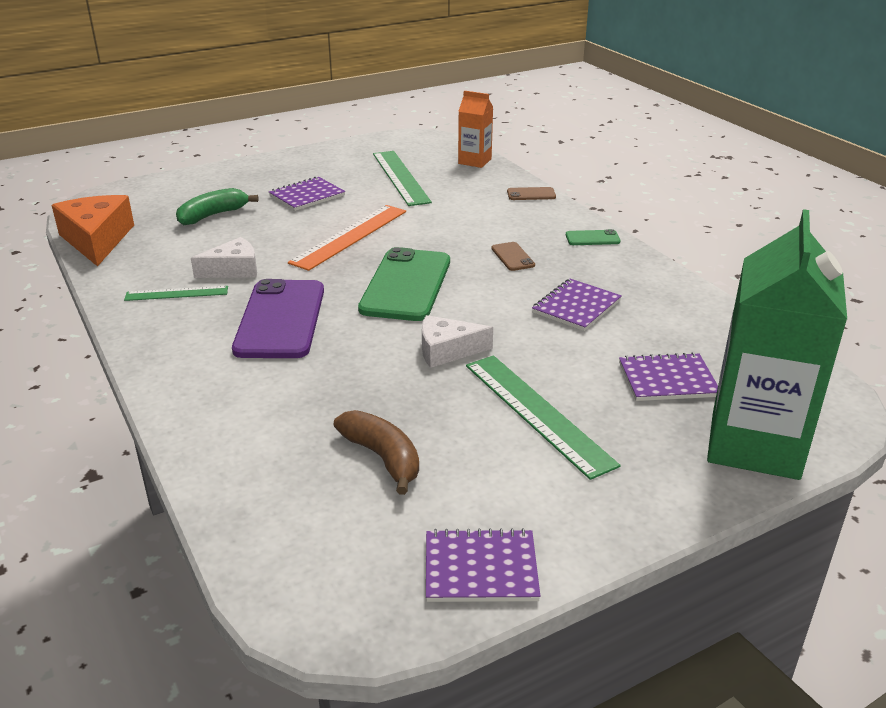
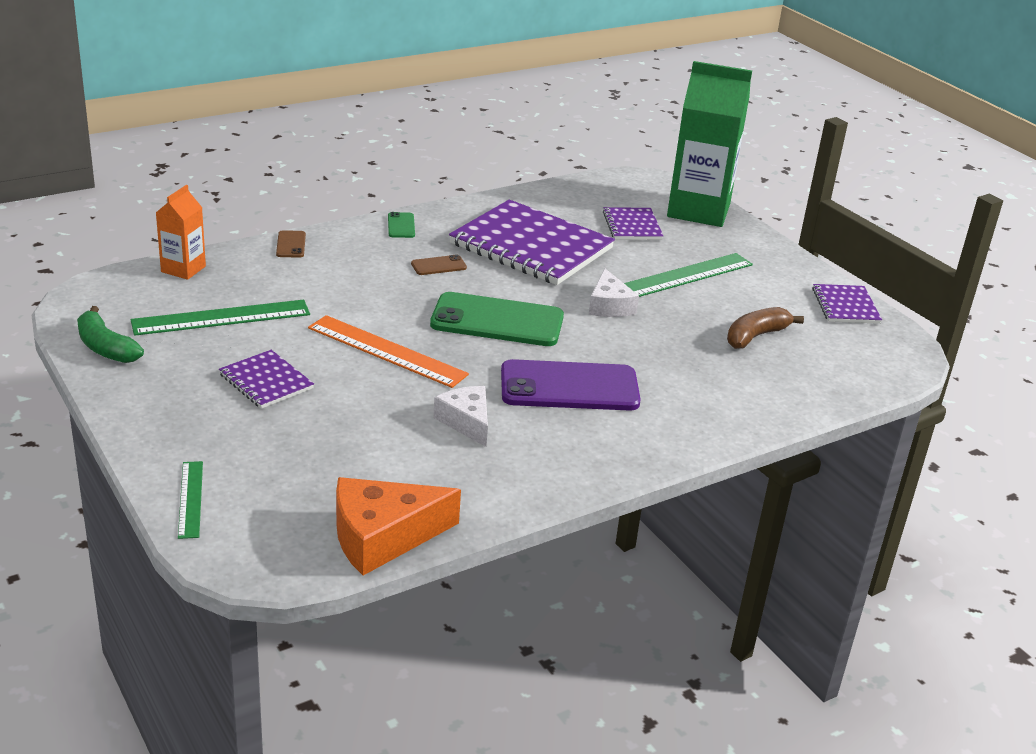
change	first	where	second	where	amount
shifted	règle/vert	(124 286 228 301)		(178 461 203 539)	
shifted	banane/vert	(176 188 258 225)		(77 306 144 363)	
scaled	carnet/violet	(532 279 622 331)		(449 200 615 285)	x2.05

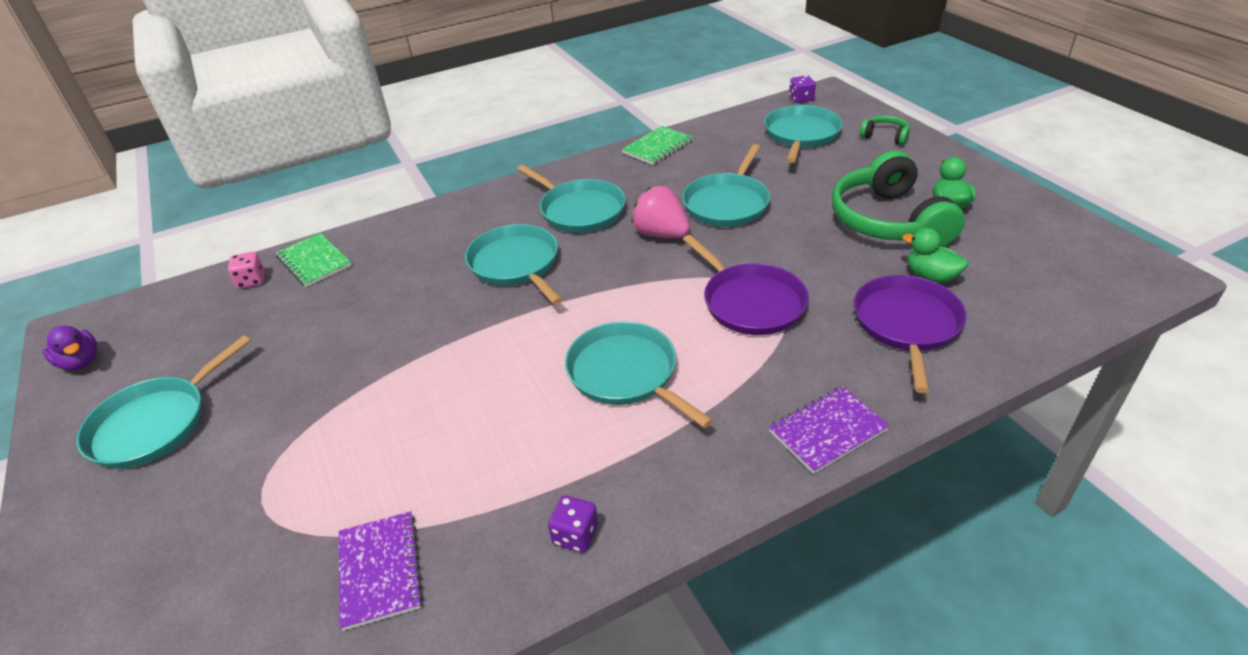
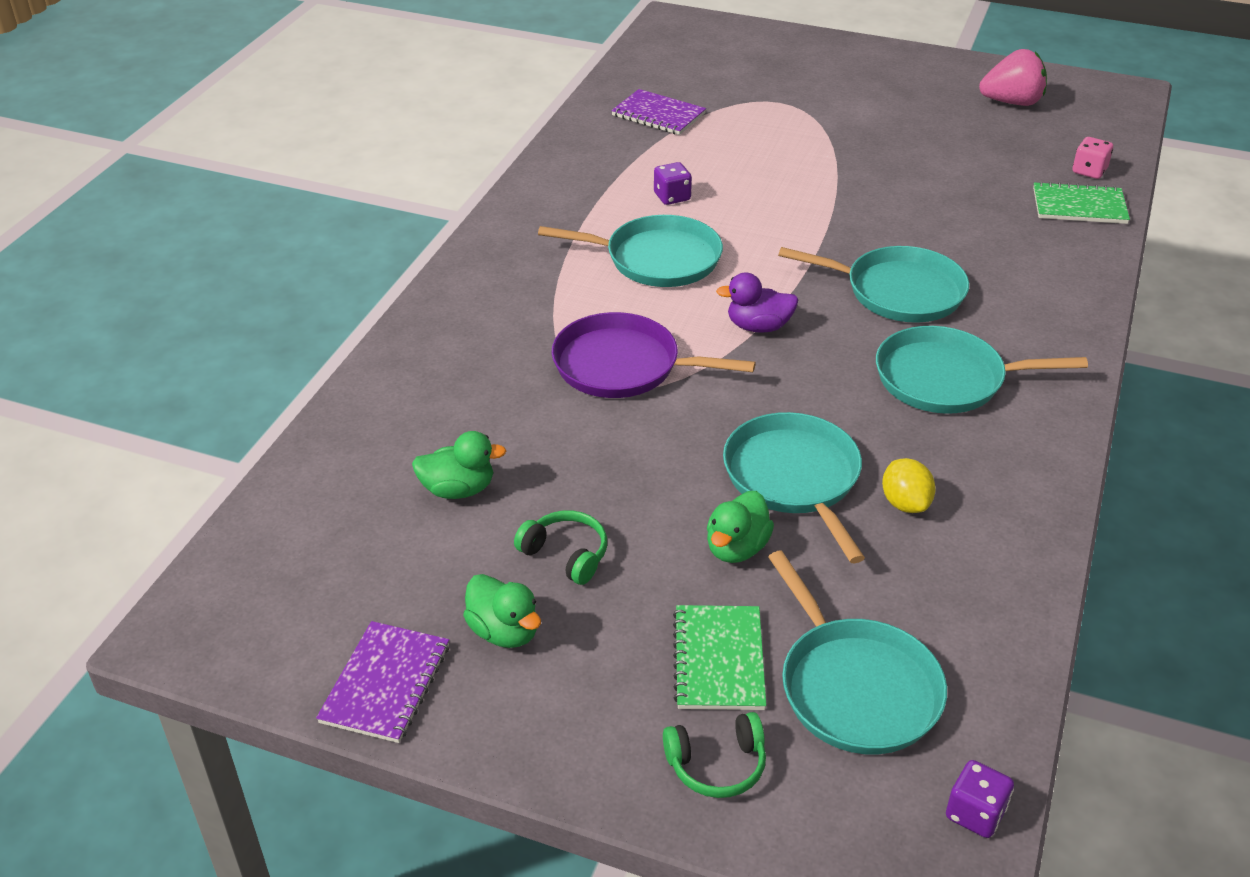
change	first	where	second	where	amount
shifted	canard/violet	(43 326 97 371)		(716 272 798 333)	
gone	poêle/turquoise	(76 335 251 468)			
shifted	dé/violet	(548 495 598 553)		(654 162 692 205)	
shifted	carnet/vert	(622 126 693 165)		(673 605 766 710)	
shifted	fraise/rose	(631 186 690 238)		(979 49 1047 106)	
shifted	carnet/violet	(769 386 890 474)		(316 621 449 743)	
scaled	casque audio/vert	(832 150 965 247)		(514 510 607 585)	x0.45
gone	poêle/violet	(854 275 967 393)			
new			canard/vert	(707 491 774 563)	
new			citron/jaune	(882 458 936 513)	

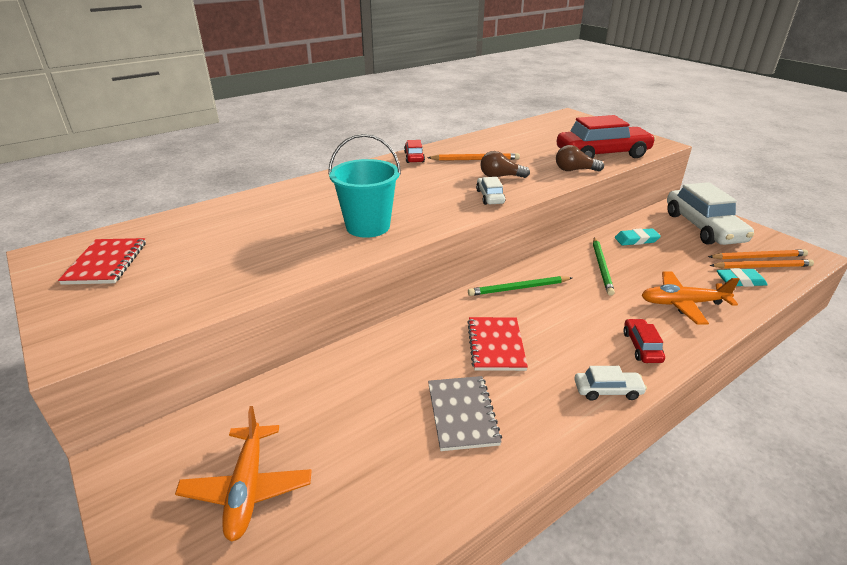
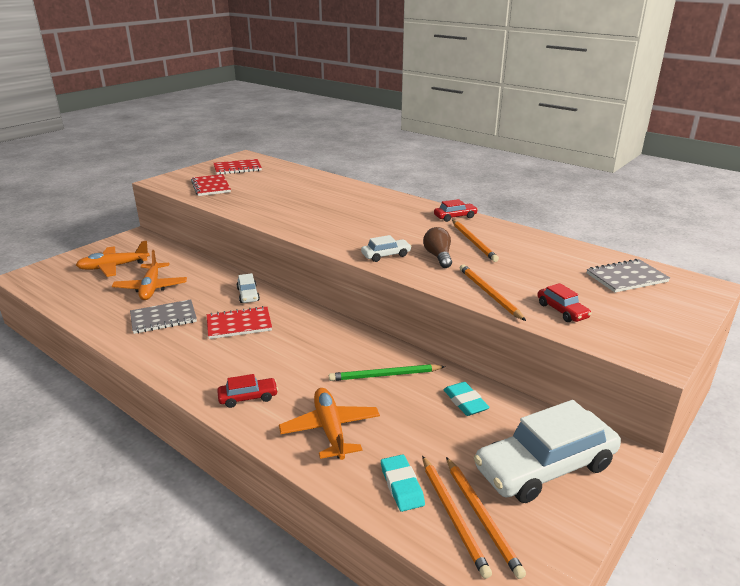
change	first	where	second	where	amount
gone	seau/turquoise	(328 134 401 238)			
gone	crayon/vert	(468 276 572 296)			
swapped	ampoule/marron	(556 145 604 172)	crayon/orange	(460 265 526 321)	
scaled	voiture/rouge	(557 115 656 158)		(537 283 592 322)	x0.46
shifted	voiture/blanc	(574 366 647 401)		(237 273 260 303)	
new			avion/orange	(112 250 187 300)	
new			carnet/rouge	(191 174 231 196)	
new			carnet/gris	(587 259 670 293)	

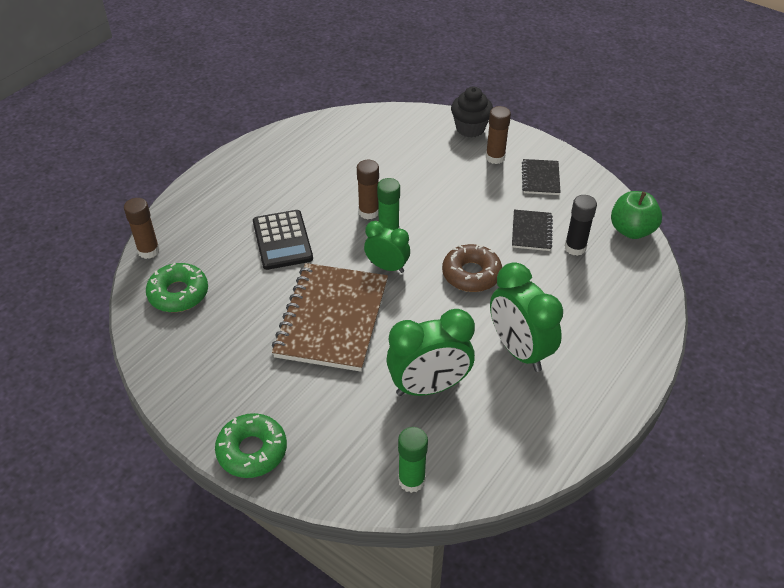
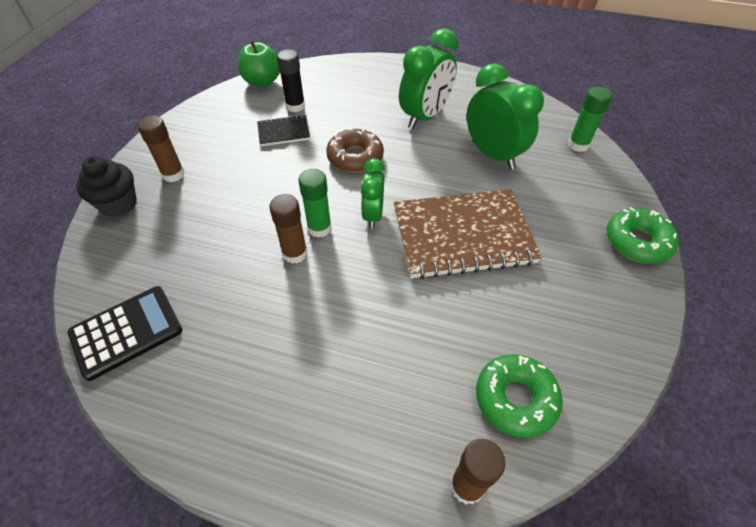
change	first	where	second	where	amount
shifted	calculatrice/noir	(253 210 313 270)		(67 286 183 381)	
gone	carnet/noir	(522 159 561 195)			

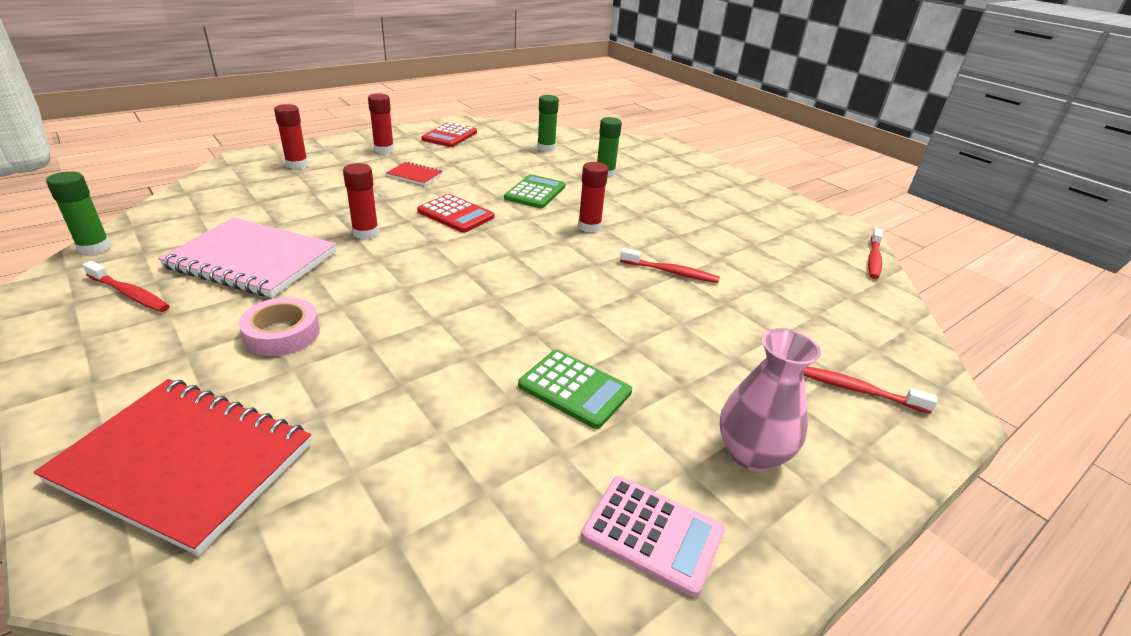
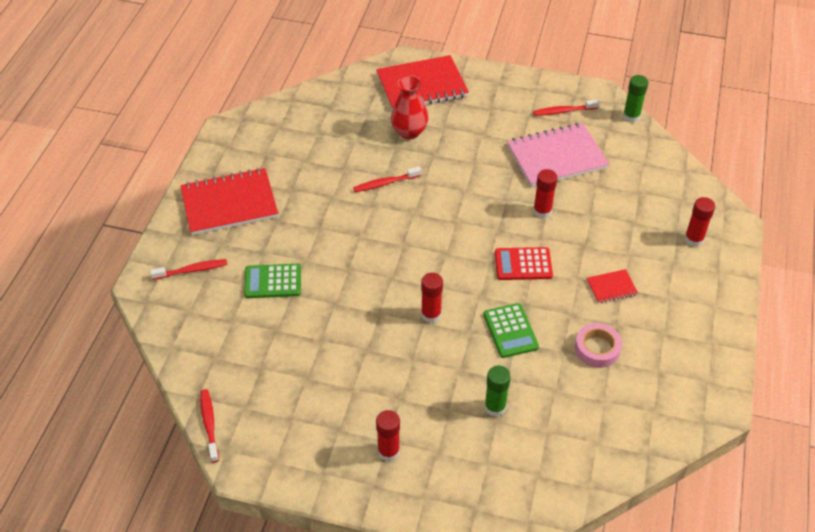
change	first	where	second	where	amount
shifted	ruban adhésif/rose	(239 297 320 356)		(575 323 622 368)	
shifted	bâton de colle/rouge	(368 93 394 154)		(376 410 400 461)	
gone	calculatrice/rouge	(421 122 477 147)			
shifted	calculatrice/vert	(518 350 632 429)		(244 264 301 298)	
gone	bâton de colle/vert	(537 95 559 152)			
gone	calculatrice/rose	(581 476 725 597)			
shifted	brosse à dents/rouge	(620 248 720 283)		(353 167 421 192)	
swapped	vase/rose	(720 328 821 472)	carnet/rouge	(180 168 278 235)	
new			vase/rouge	(391 75 428 139)	

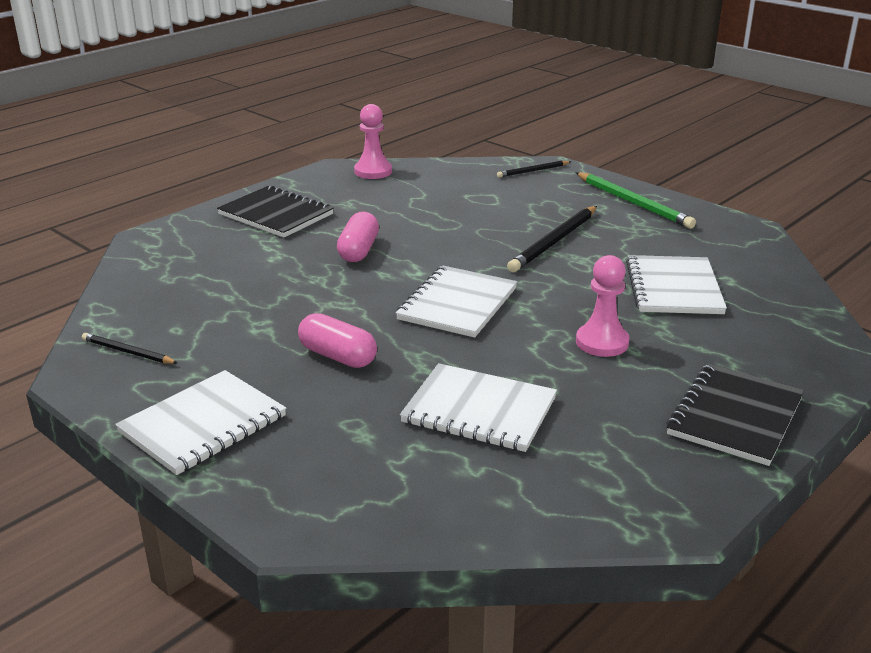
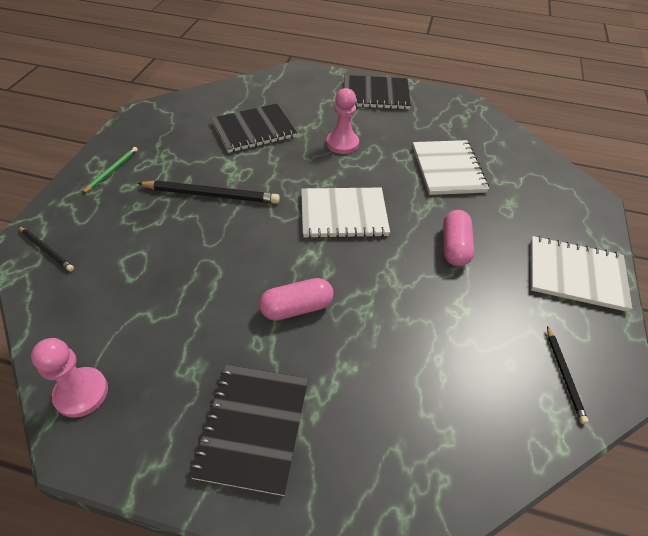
change	first	where	second	where	amount
scaled	crayon/vert	(575 172 696 228)		(82 147 138 194)	x0.56
repainted	carnet/blanc	(626 255 727 314)	carnet/noir	(211 104 297 153)	

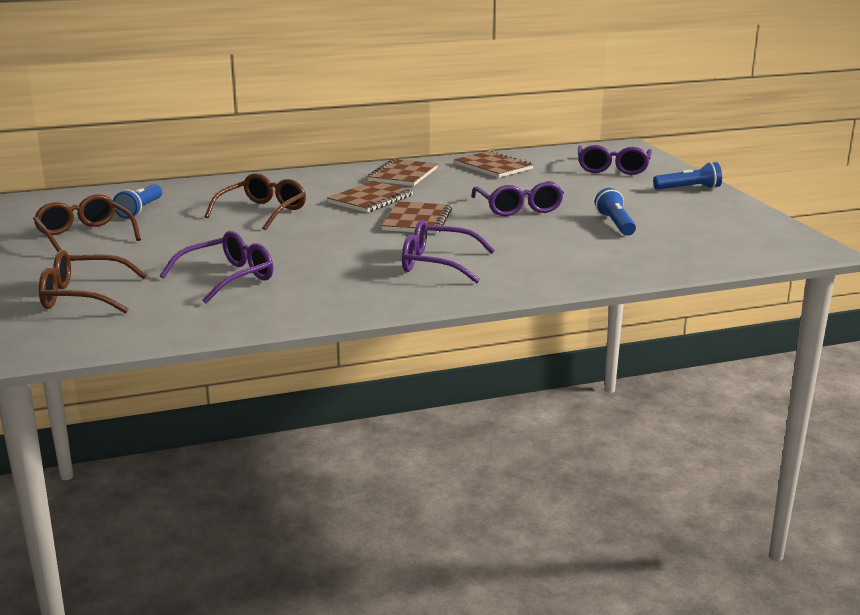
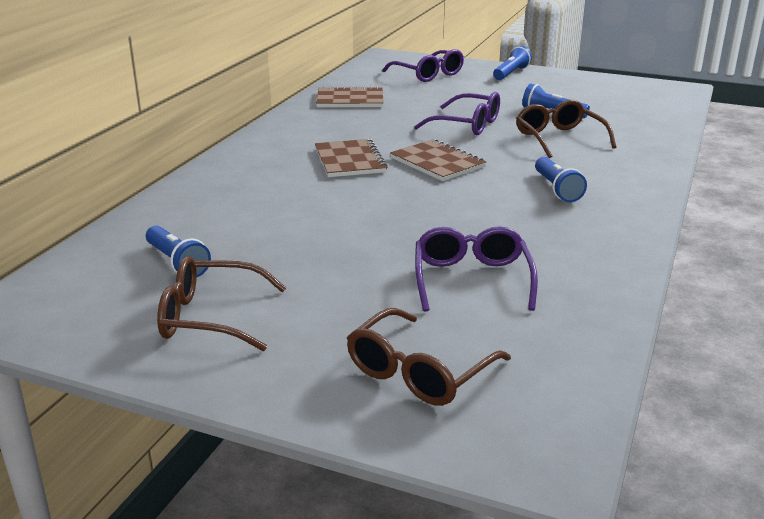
change	first	where	second	where	amount
shifted	lunettes/marron	(205 173 306 230)		(516 100 617 158)	
gone	carnet/marron	(367 158 438 186)			
swapped	lunettes/violet	(402 219 495 283)	lampe de poche/bleu	(535 157 587 202)	

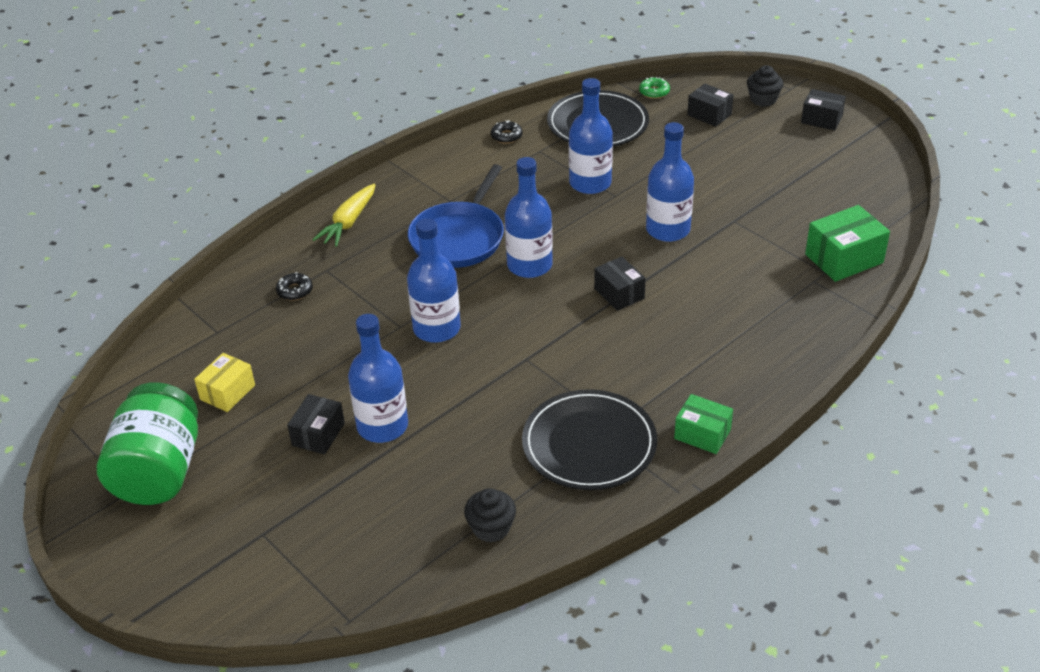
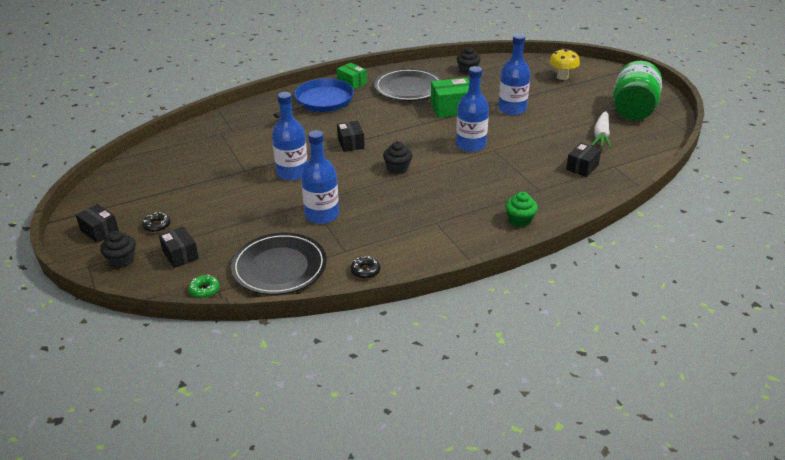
change	first	where	second	where	amount
swapped	boîte/jaune	(194 353 255 412)	carotte/blanc	(592 111 611 148)	
shifted	beignet/noir	(276 272 313 300)		(142 212 171 233)	
shifted	boîte/noir	(287 394 345 454)		(566 143 601 177)	
swapped	carotte/jaune	(312 184 375 247)	muffin/vert	(505 191 538 227)	
shifted	poêle/bleu	(408 164 504 268)		(274 78 354 118)	
swapped	bouteille/bleu	(505 157 553 278)	muffin/noir	(383 141 412 174)	
shifted	boîte/vert	(805 205 890 282)		(431 78 469 118)	
new			champignon/jaune	(549 48 580 80)	

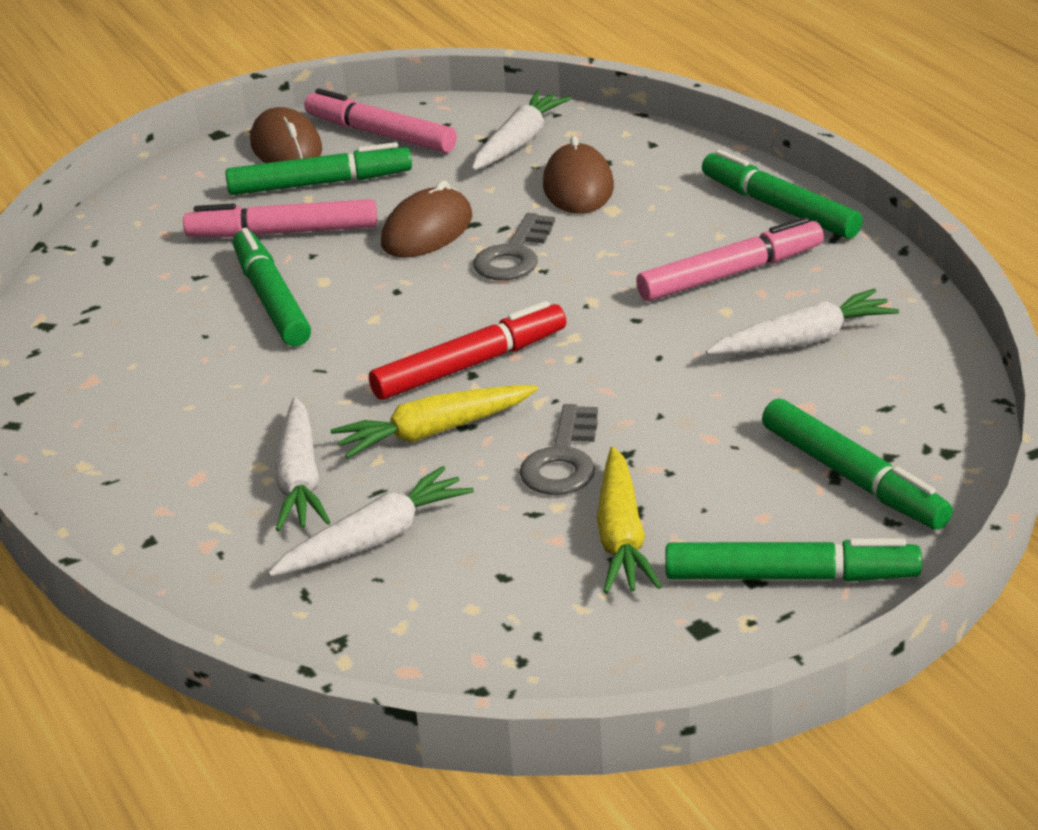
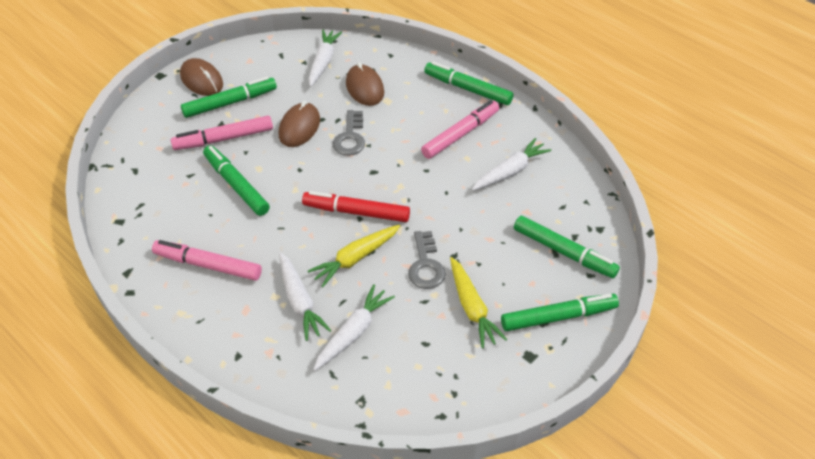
change	first	where	second	where	amount
shifted	feutre/rose	(304 88 457 153)		(152 240 262 281)	
rotated	feutre/rouge	(369 301 566 400)		(302 191 410 222)	120 degrees counterclockwise

